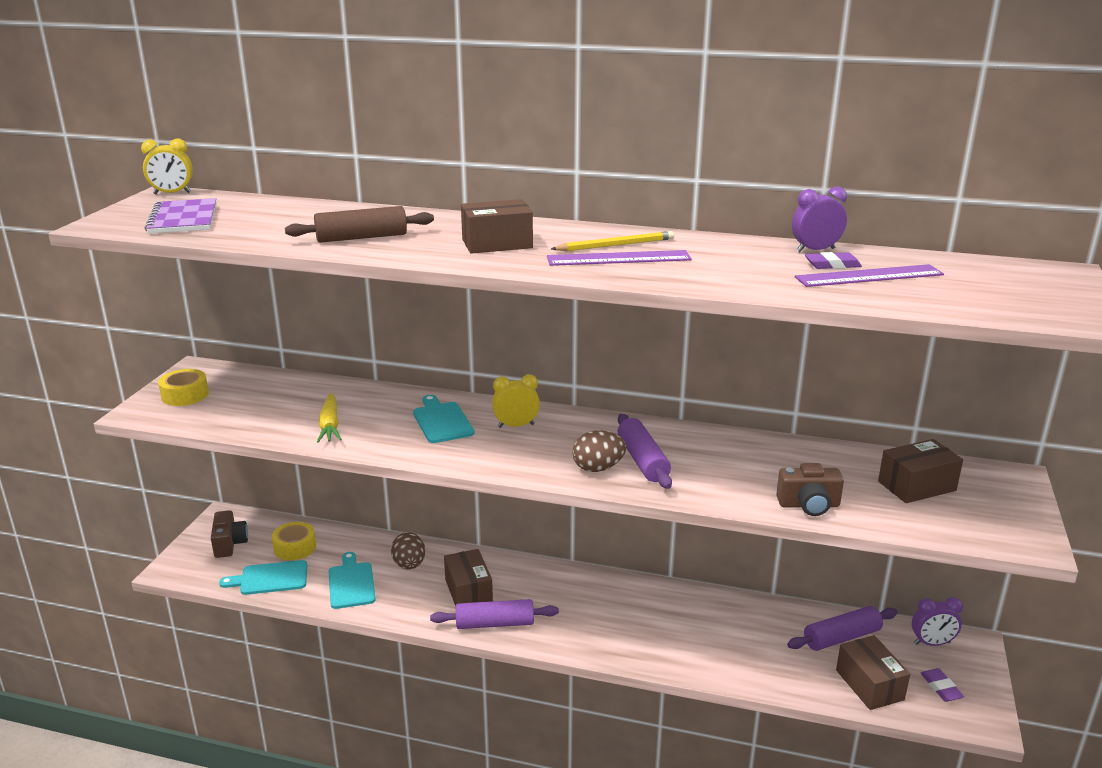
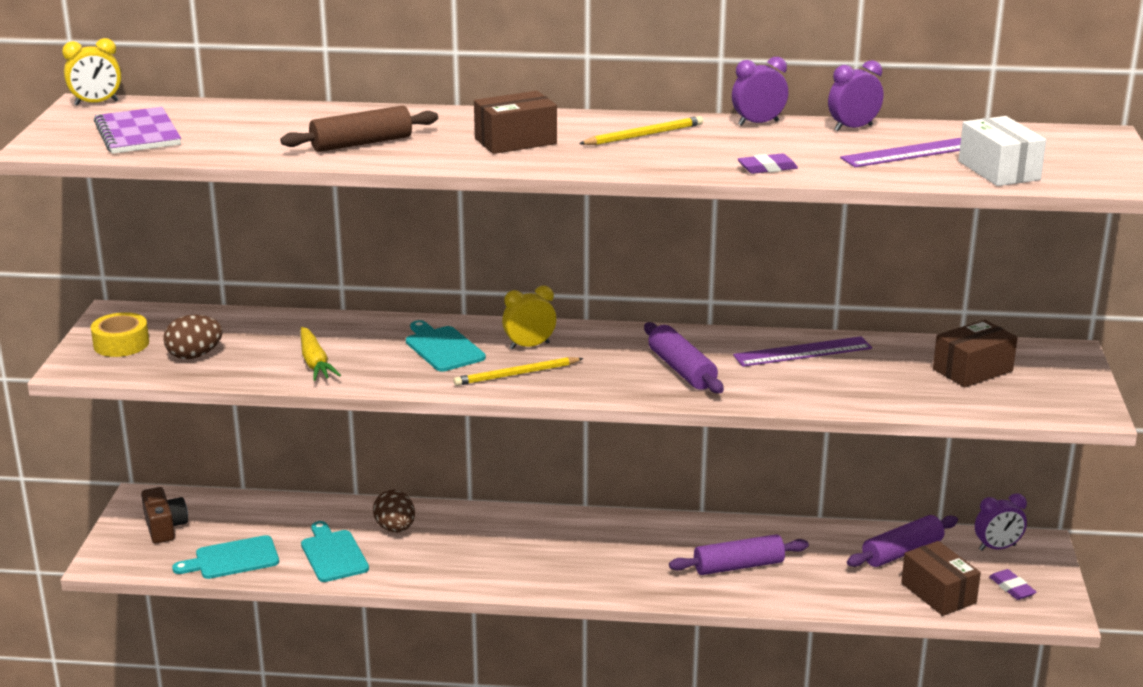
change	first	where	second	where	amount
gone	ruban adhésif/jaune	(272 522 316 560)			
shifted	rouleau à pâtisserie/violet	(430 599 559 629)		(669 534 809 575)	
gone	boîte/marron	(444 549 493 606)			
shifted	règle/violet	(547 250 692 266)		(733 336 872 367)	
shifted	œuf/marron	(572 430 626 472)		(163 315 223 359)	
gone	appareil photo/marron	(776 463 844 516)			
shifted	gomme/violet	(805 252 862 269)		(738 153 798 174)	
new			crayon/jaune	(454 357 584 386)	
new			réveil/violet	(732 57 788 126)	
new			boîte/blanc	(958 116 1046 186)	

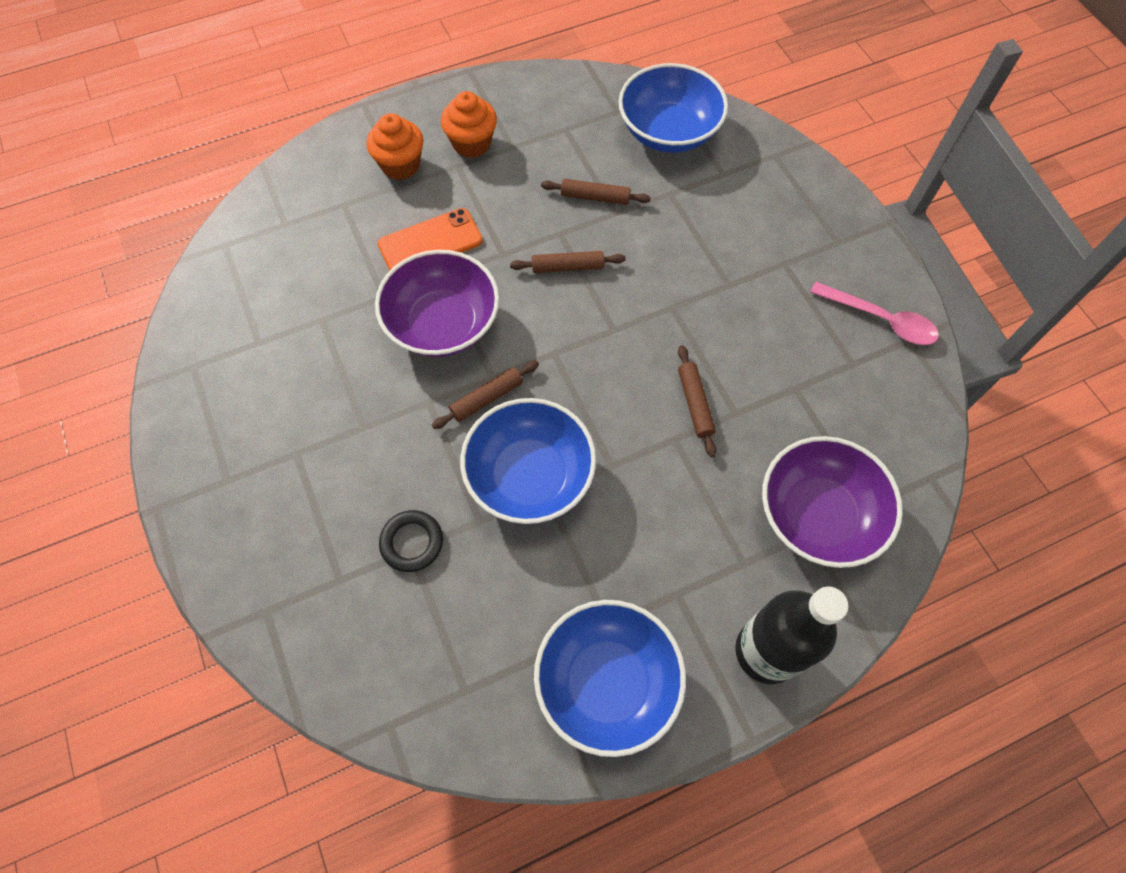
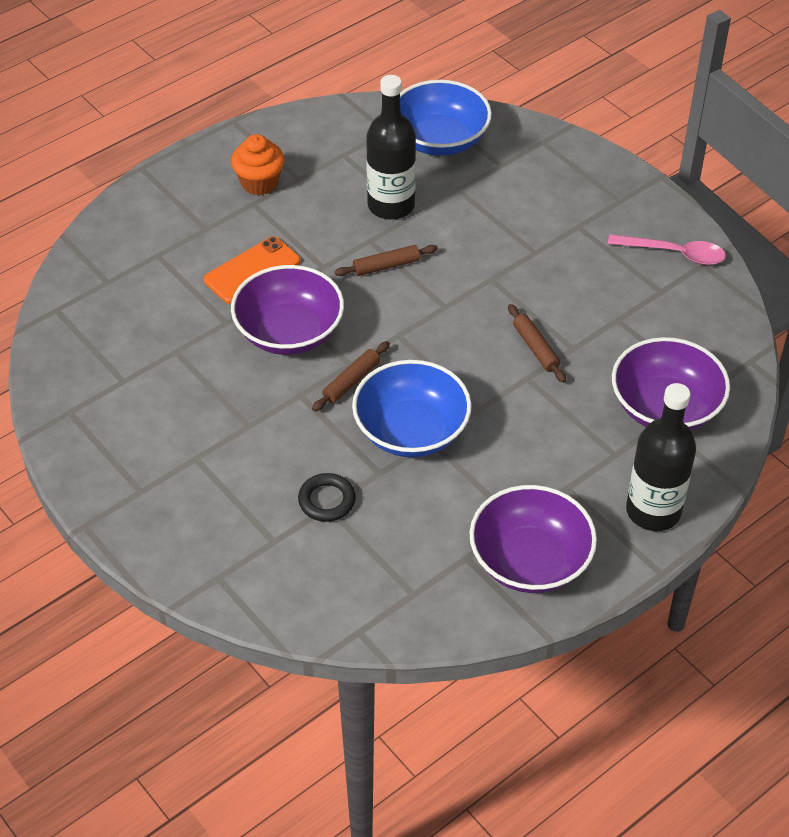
change	first	where	second	where	amount
gone	muffin/orange	(366 113 423 180)			
repainted	bol/bleu	(534 600 686 757)	bol/violet	(470 485 597 593)	
swapped	rouleau à pâtisserie/marron	(541 179 651 205)	bouteille/noir	(366 75 416 220)	

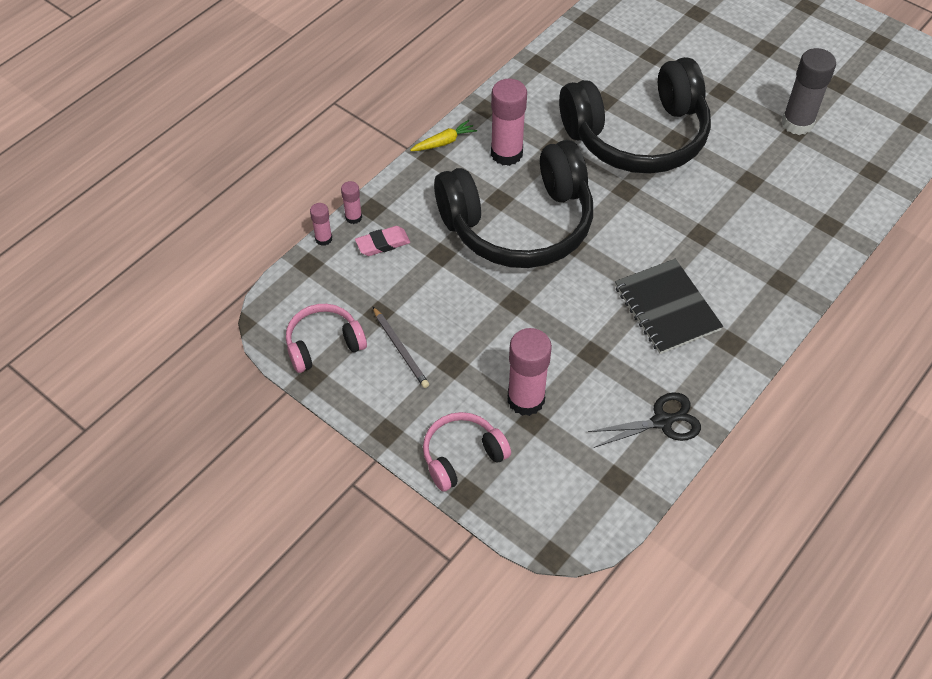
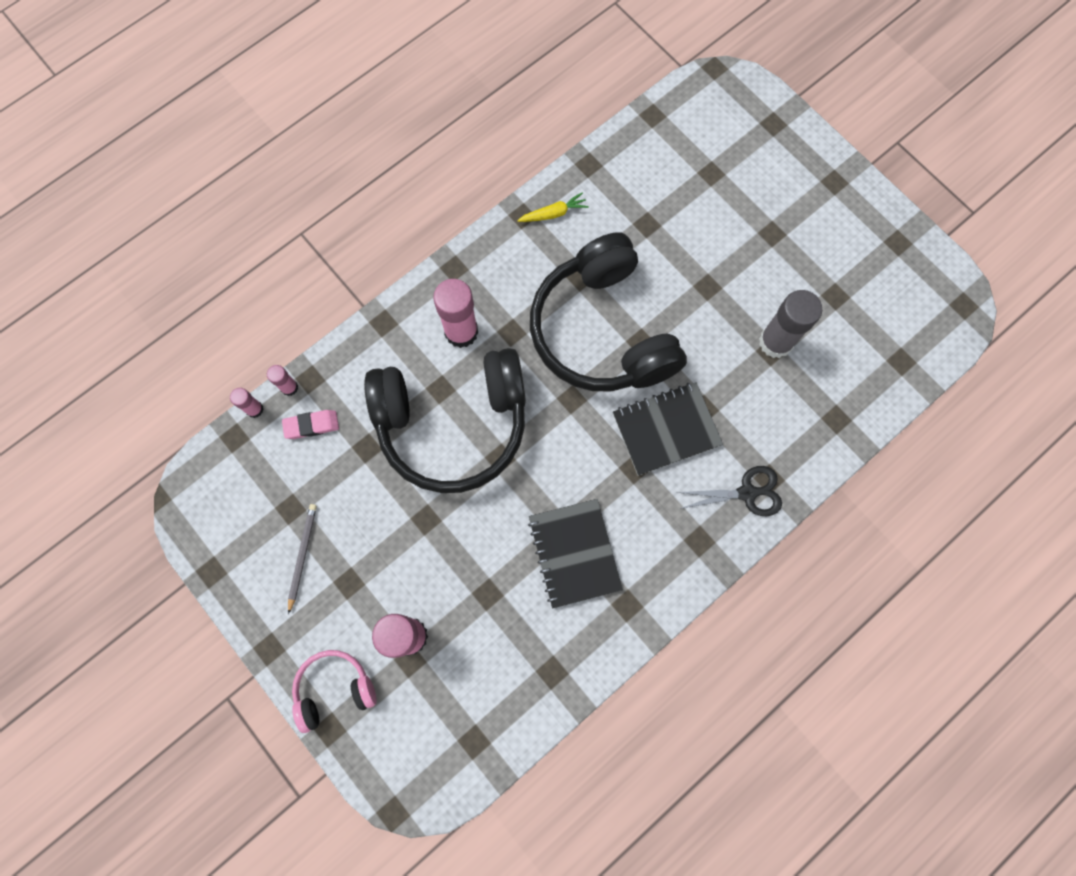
change	first	where	second	where	amount
gone	casque audio/rose	(286 304 367 373)			
rotated	crayon/gris	(372 306 429 388)		(288 504 317 614)	150 degrees counterclockwise
shifted	carotte/jaune	(410 120 477 151)		(517 192 589 222)	
rotated	casque audio/noir	(559 57 711 174)		(530 232 687 391)	75 degrees clockwise
shifted	ciseaux/noir	(588 392 701 448)		(676 466 782 516)	
new			carnet/noir	(613 382 723 476)	

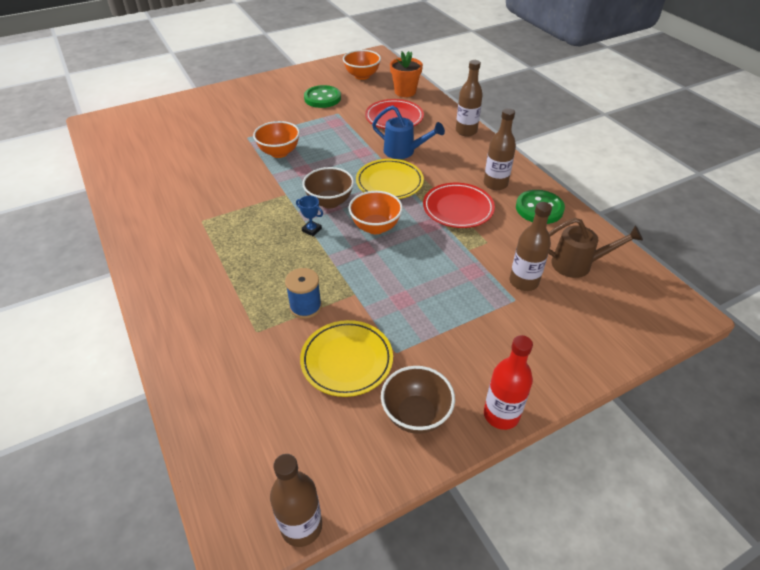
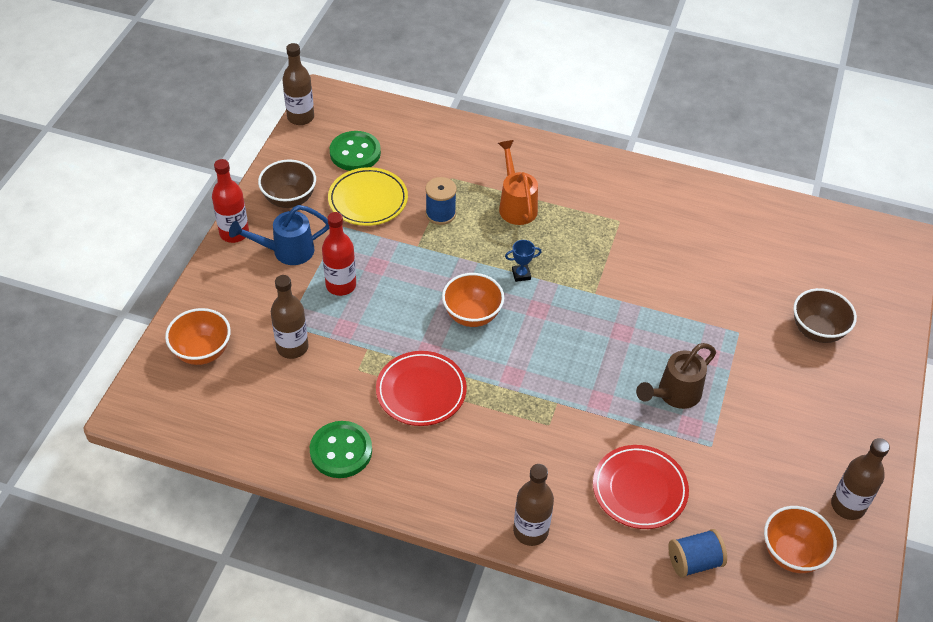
change	first	where	second	where	amount
shifted	bol/orange	(253 121 300 158)		(165 308 231 365)	
shifted	bol/marron	(302 167 354 209)		(793 288 857 343)	
shifted	bouton/vert	(304 85 341 108)		(330 131 381 171)	
gone	assiette/jaune	(356 159 424 199)			
shifted	arrosoir/bleu	(372 105 445 159)		(229 205 329 265)	
swapped	pot de fleurs/orange	(390 51 423 97)	bobine/bleu	(668 529 727 578)	
shifted	bouteille/marron	(484 108 516 190)		(831 438 890 520)	
shifted	arrosoir/marron	(548 218 643 278)		(636 343 716 409)	
new			bouteille/rouge	(322 212 356 296)	
new			arrosoir/orange	(498 140 538 225)	

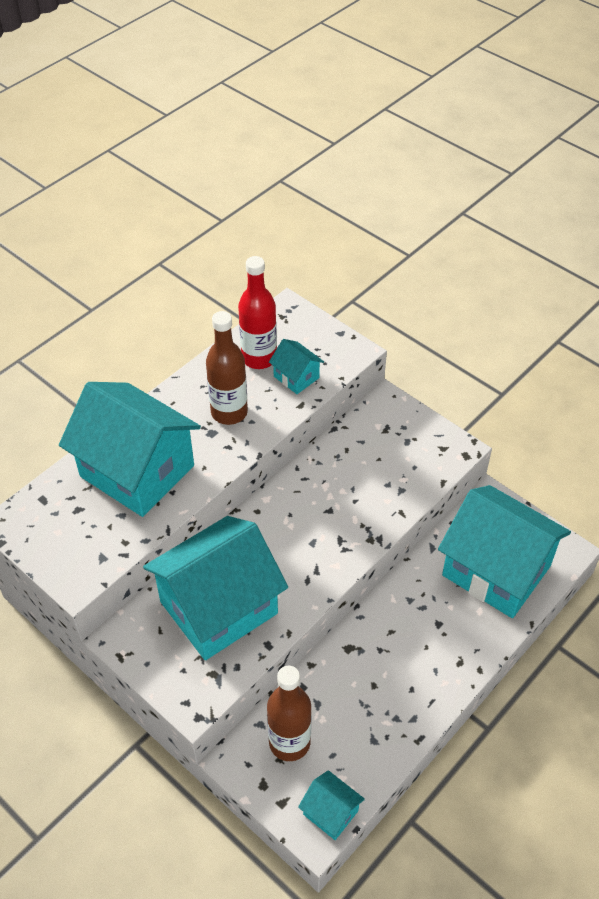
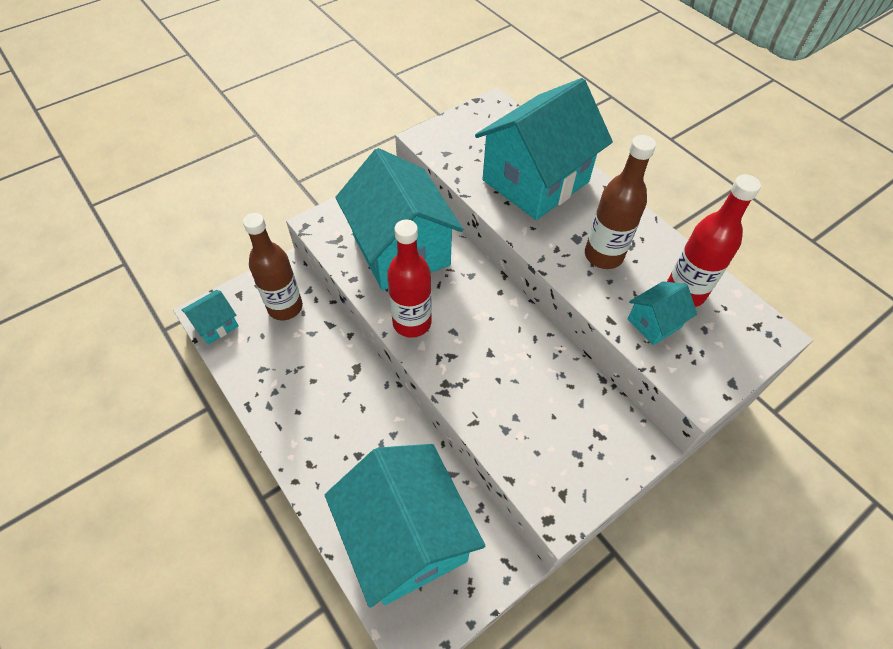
change	first	where	second	where	amount
rotated	maison/turquoise	(438 485 571 618)		(325 444 485 608)	75 degrees counterclockwise
new			bouteille/rouge	(387 220 432 338)	

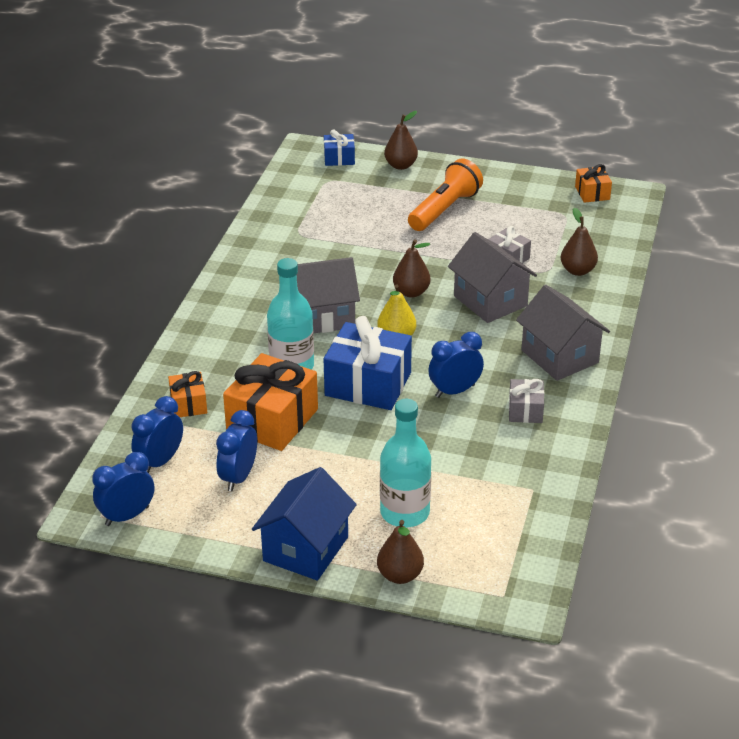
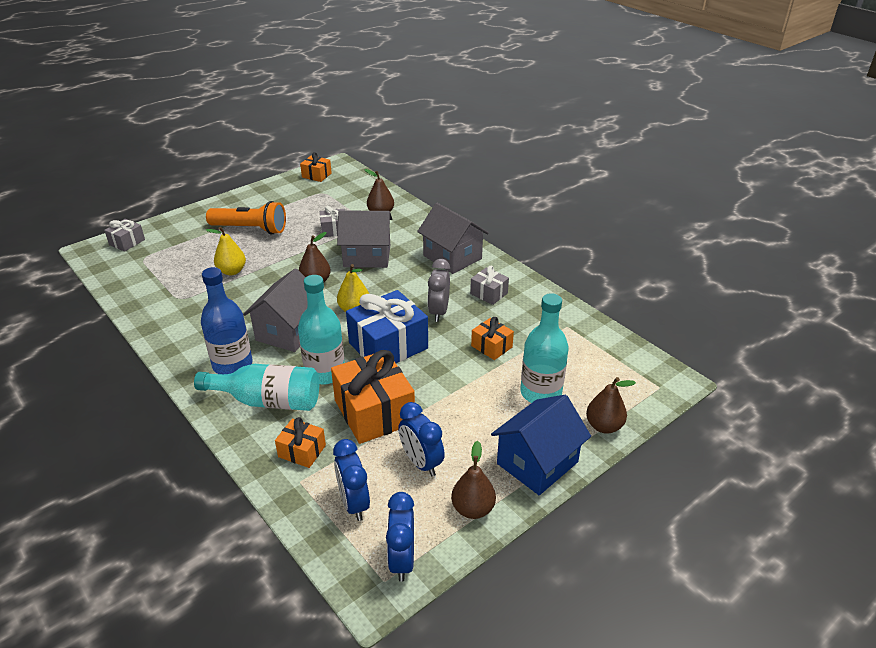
change	first	where	second	where	amount
rotated	maison/bleu	(252 467 357 580)		(491 395 591 495)	75 degrees clockwise
repainted	cadeau/bleu	(324 130 355 166)	cadeau/gris	(104 219 145 252)	
shifted	poire/marron	(384 111 418 170)		(451 441 496 519)	
rotated	lampe de poche/orange	(408 159 483 231)		(206 201 286 234)	120 degrees clockwise
repainted	réveil/bleu	(428 332 484 398)	réveil/gris	(428 259 450 322)	
rotated	maison/gris	(516 285 610 381)		(417 203 489 274)	45 degrees clockwise
new			bouteille/turquoise	(194 364 319 411)	
new			bouteille/bleu	(201 267 253 374)	
new			poire/jaune	(206 227 246 275)	
new			cadeau/orange	(471 317 514 360)	

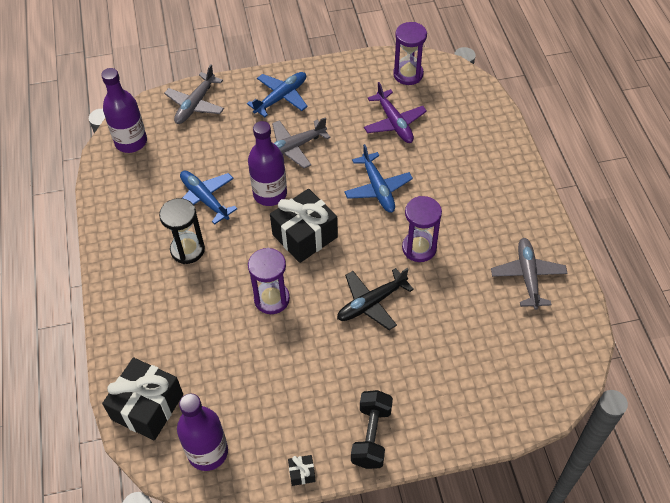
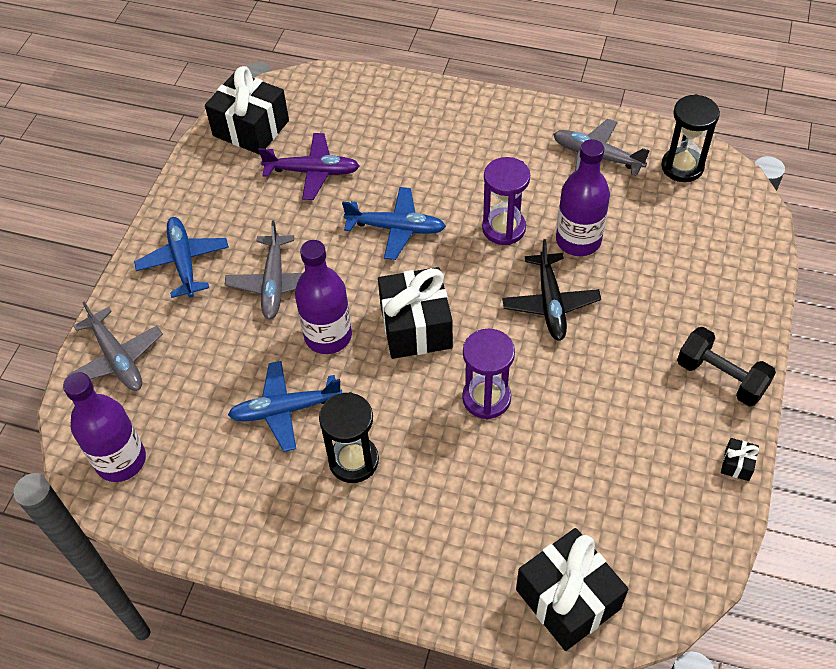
change	first	where	second	where	amount
shifted	bouteille/violet	(177 393 228 471)		(556 139 610 256)	
swapped	sablier/violet	(393 22 427 85)	cadeau/noir	(205 66 289 155)	
new			sablier/noir	(661 94 720 182)	

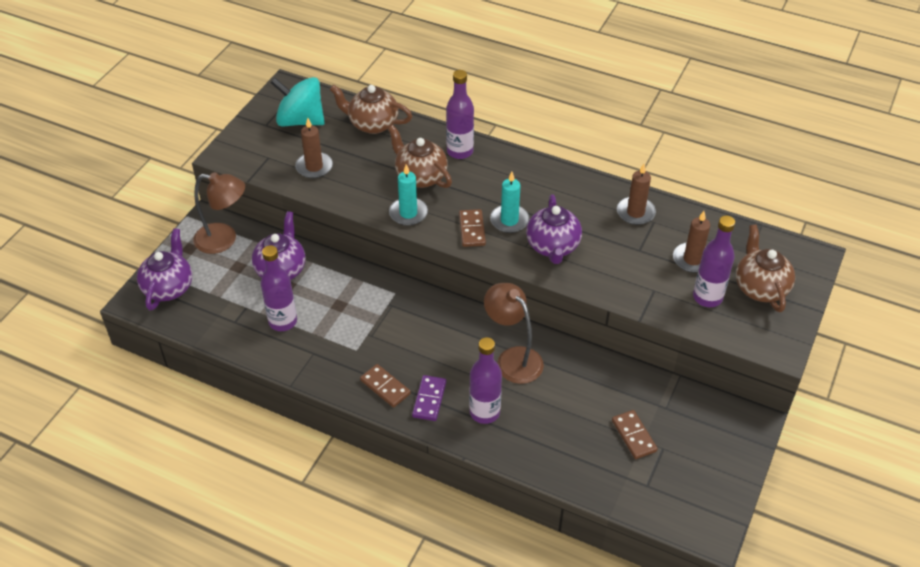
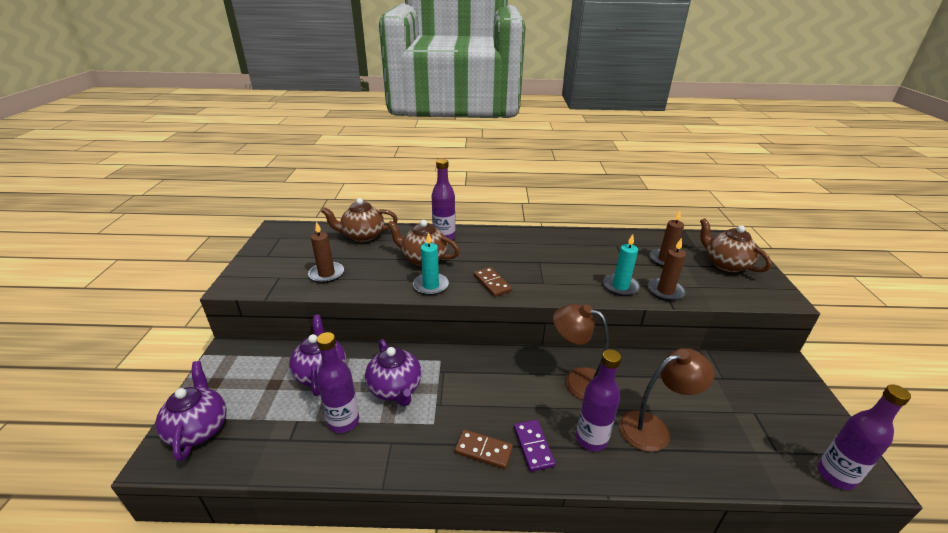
change	first	where	second	where	amount
shifted	lampe/marron	(193 172 245 254)		(619 348 715 452)	
gone	toupie/turquoise	(270 77 325 127)			
shifted	bougie/turquoise	(490 172 529 233)		(603 234 640 296)	
shifted	théière/violet	(526 195 582 264)		(365 339 422 406)	
gone	domino/marron	(612 410 658 459)			
shifted	bougie/marron	(617 164 656 225)		(648 238 686 301)	
shifted	bouteille/violet	(693 215 735 307)		(817 384 911 490)	

